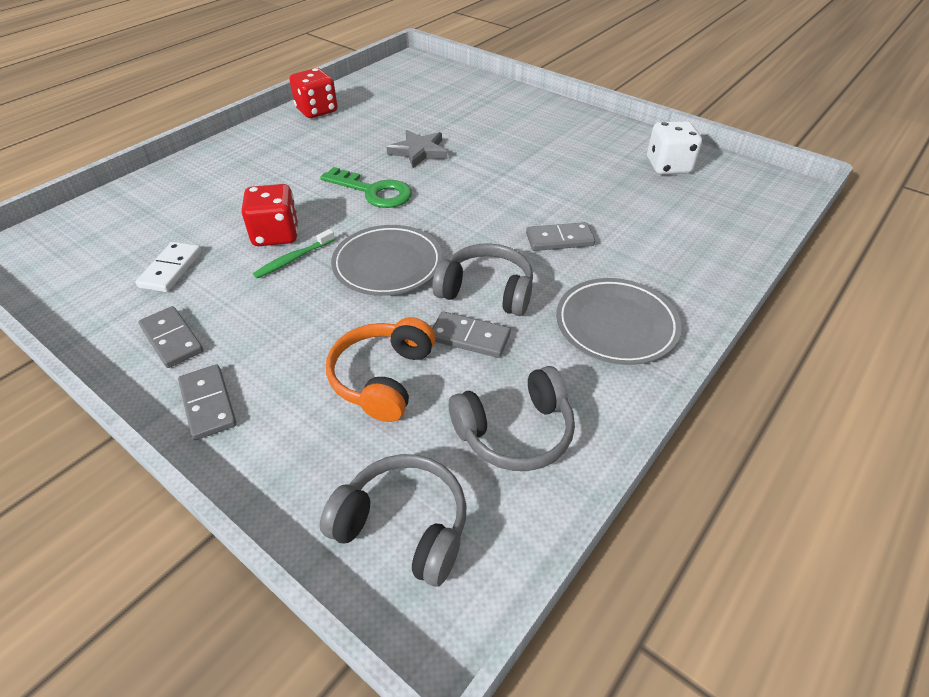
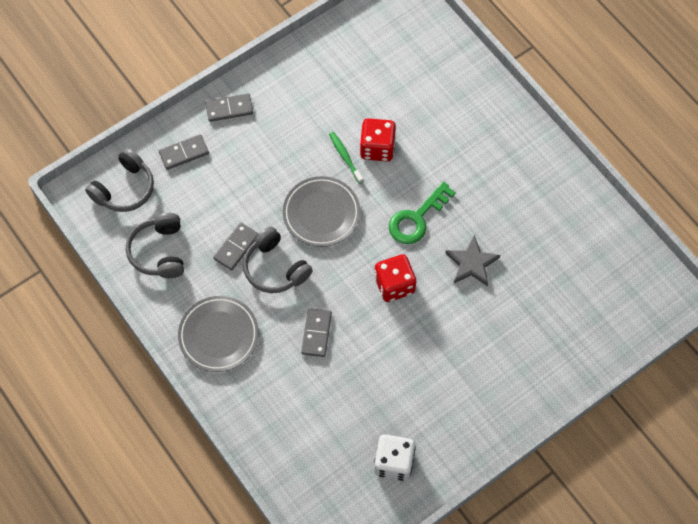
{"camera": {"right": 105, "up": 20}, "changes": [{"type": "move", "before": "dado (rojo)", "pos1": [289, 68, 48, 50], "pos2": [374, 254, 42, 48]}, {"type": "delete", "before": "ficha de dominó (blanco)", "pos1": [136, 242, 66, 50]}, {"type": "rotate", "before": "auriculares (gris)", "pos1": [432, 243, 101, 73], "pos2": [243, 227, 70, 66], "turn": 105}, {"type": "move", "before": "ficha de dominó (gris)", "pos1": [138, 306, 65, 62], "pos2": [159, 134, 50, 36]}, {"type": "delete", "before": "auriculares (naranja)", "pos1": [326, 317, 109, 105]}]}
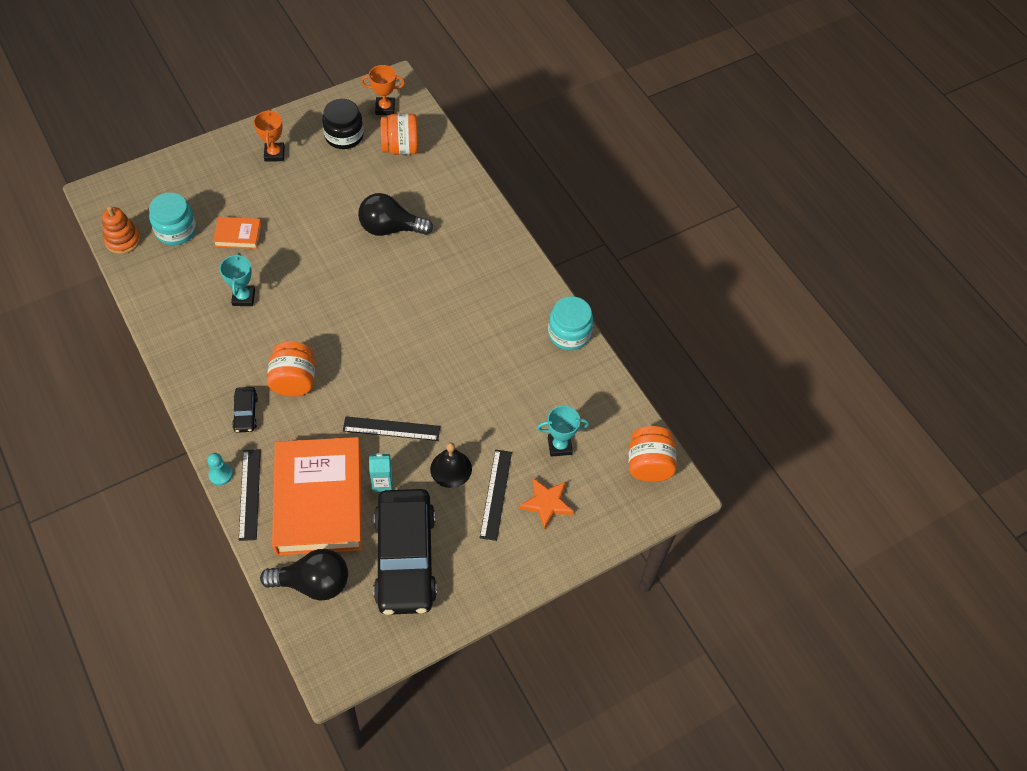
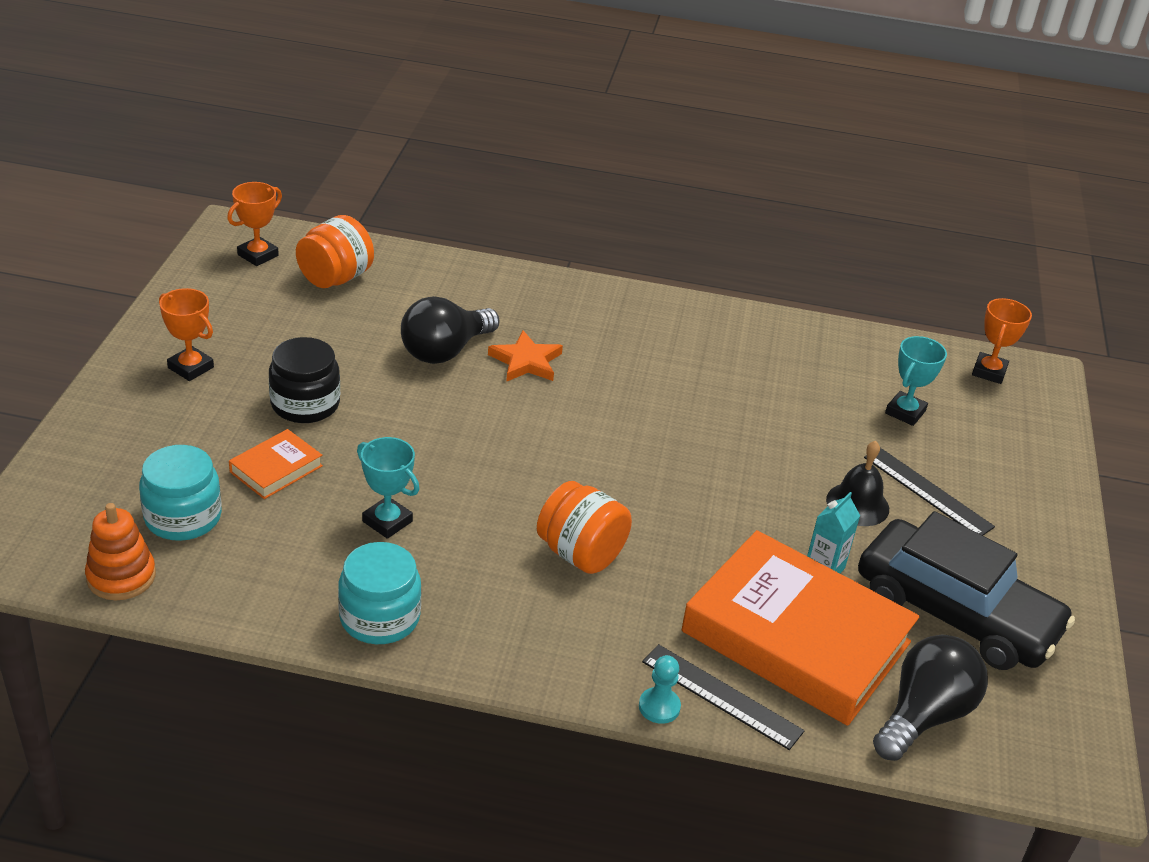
{"camera": {"right": -50, "up": -20}, "changes": [{"type": "move", "before": "tarro (negro)", "pos1": [322, 99, 42, 50], "pos2": [269, 337, 71, 86]}, {"type": "move", "before": "tarro (turquesa)", "pos1": [548, 296, 45, 54], "pos2": [338, 542, 83, 102]}, {"type": "delete", "before": "coche (negro)", "pos1": [232, 387, 26, 46]}, {"type": "delete", "before": "regla (negro)", "pos1": [343, 417, 97, 24]}, {"type": "replace", "before": "tarro (naranja)", "after": "trofeo (naranja)", "pos1": [629, 426, 48, 56], "pos2": [972, 298, 60, 86]}, {"type": "move", "before": "estrella (naranja)", "pos1": [519, 478, 55, 52], "pos2": [488, 330, 75, 52]}]}
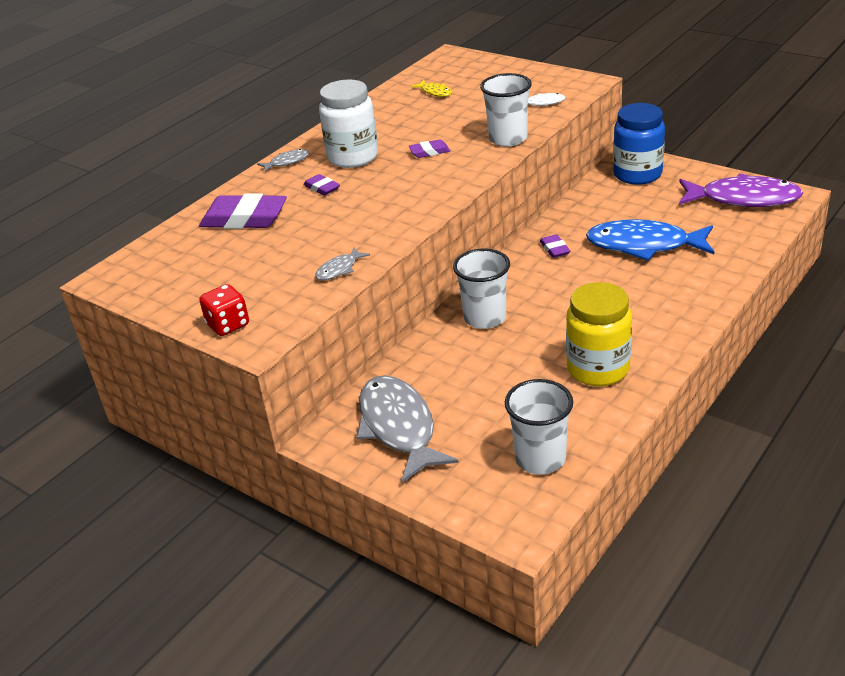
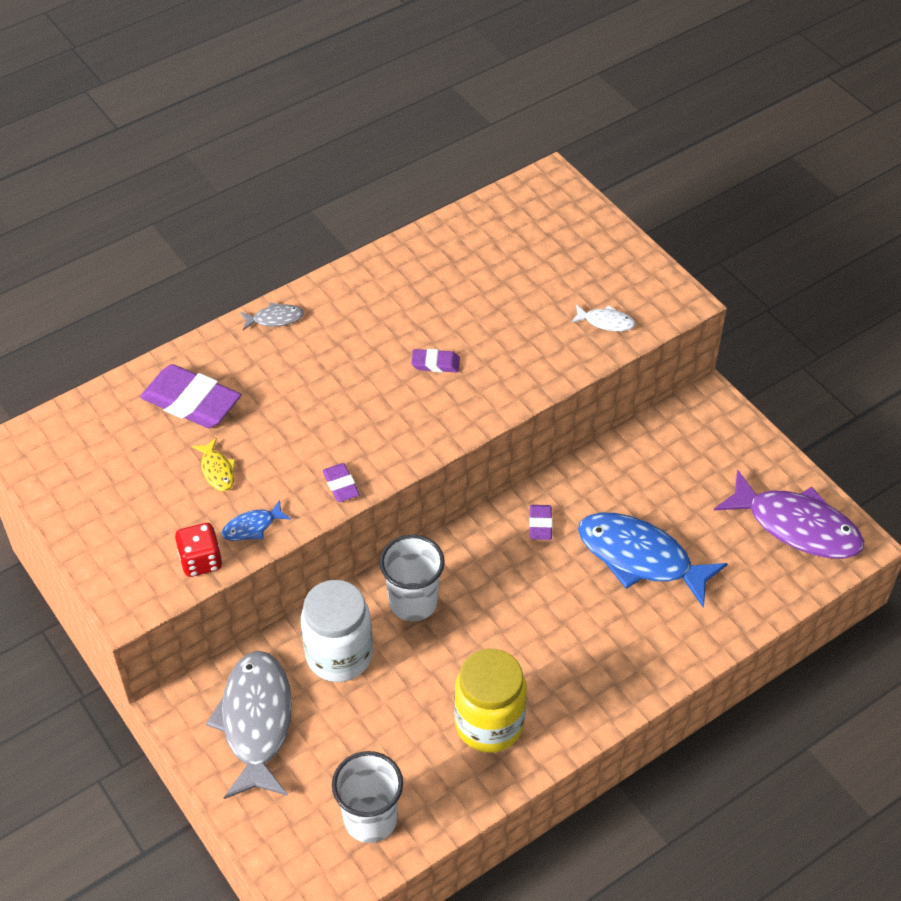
{"camera": {"right": 15, "up": 15}, "changes": [{"type": "delete", "before": "vaso (blanco)", "pos1": [480, 73, 52, 74]}, {"type": "move", "before": "tarro (blanco)", "pos1": [319, 79, 59, 89], "pos2": [301, 580, 72, 102]}, {"type": "move", "before": "pez (amarillo)", "pos1": [411, 80, 41, 17], "pos2": [192, 438, 44, 53]}, {"type": "delete", "before": "tarro (azul)", "pos1": [613, 103, 52, 82]}, {"type": "move", "before": "goma de borrar (morado)", "pos1": [303, 174, 37, 22], "pos2": [322, 463, 38, 39]}, {"type": "recolor", "before": "pez (gris)", "after": "pez (azul)", "pos1": [315, 247, 55, 33], "pos2": [221, 500, 70, 41]}, {"type": "move", "before": "dado (rojo)", "pos1": [199, 284, 50, 52], "pos2": [175, 523, 47, 54]}]}
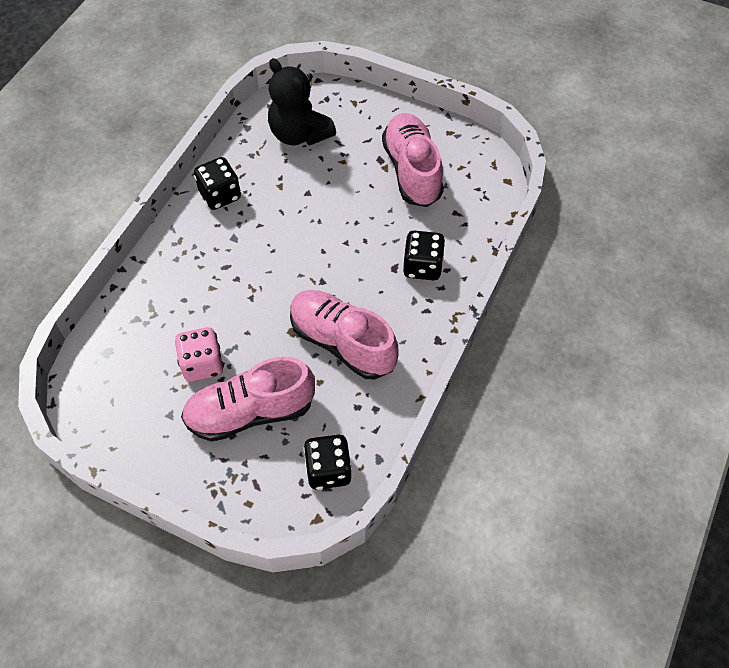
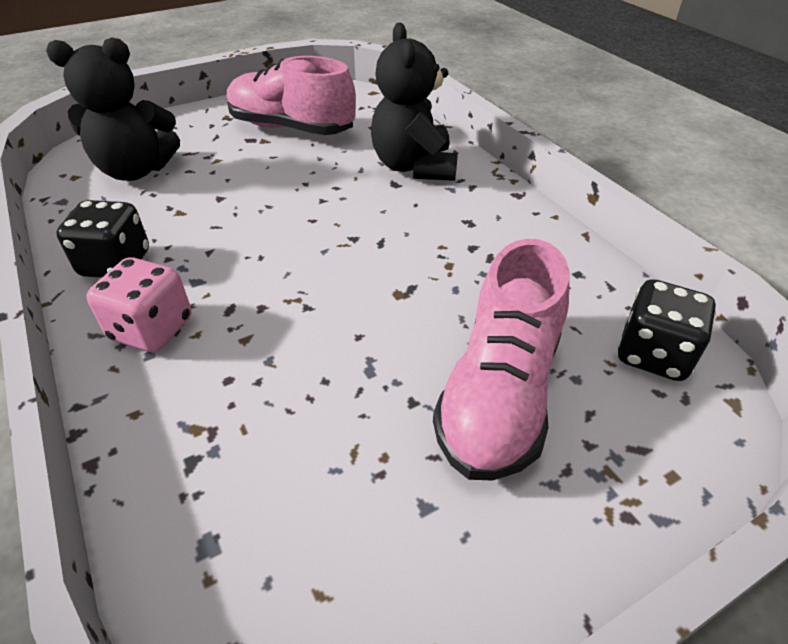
{"camera": {"right": -55, "up": -15}, "changes": [{"type": "replace", "before": "dado (negro)", "after": "osito (negro)", "pos1": [403, 231, 42, 49], "pos2": [371, 22, 87, 159]}, {"type": "delete", "before": "zapato (rosa)", "pos1": [290, 290, 108, 89]}, {"type": "move", "before": "dado (rosa)", "pos1": [175, 327, 49, 55], "pos2": [86, 257, 105, 95]}]}
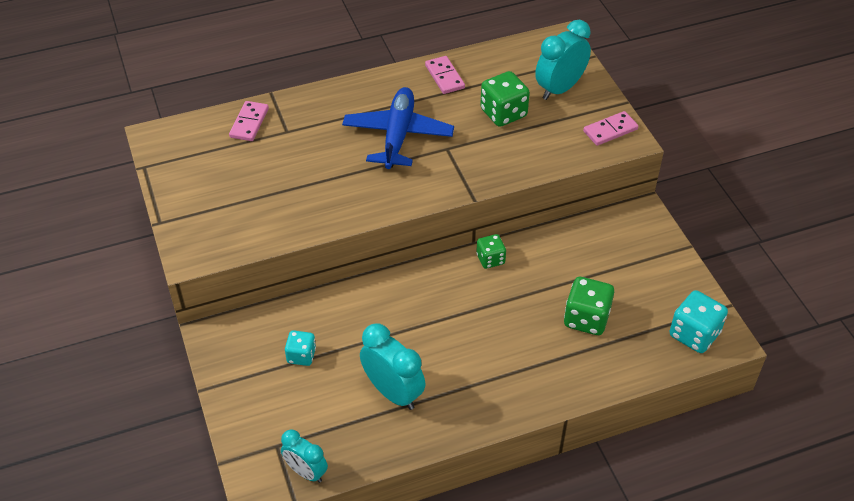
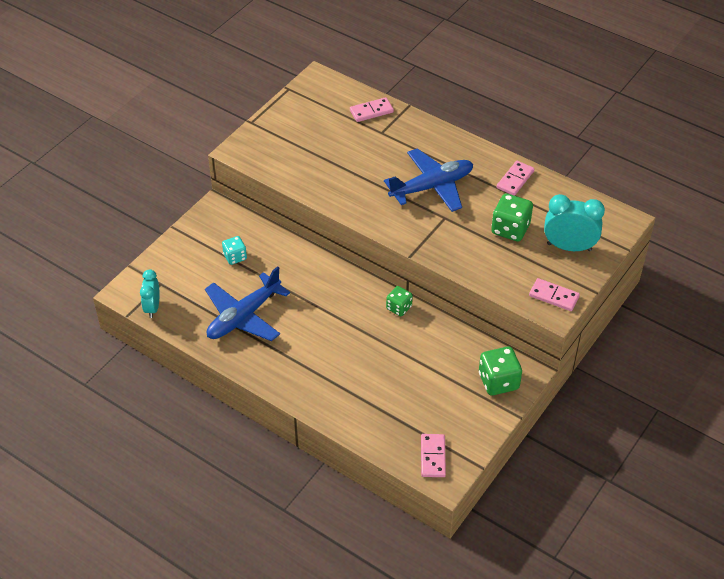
{"camera": {"right": 55, "up": 0}, "changes": [{"type": "move", "before": "dado (verde)", "pos1": [564, 277, 50, 58], "pos2": [479, 347, 43, 48]}, {"type": "replace", "before": "dado (turquesa)", "after": "ficha de dominó (rosa)", "pos1": [669, 290, 59, 63], "pos2": [421, 434, 25, 43]}, {"type": "replace", "before": "despertador (turquesa)", "after": "avión (azul)", "pos1": [360, 323, 66, 87], "pos2": [205, 266, 85, 75]}]}
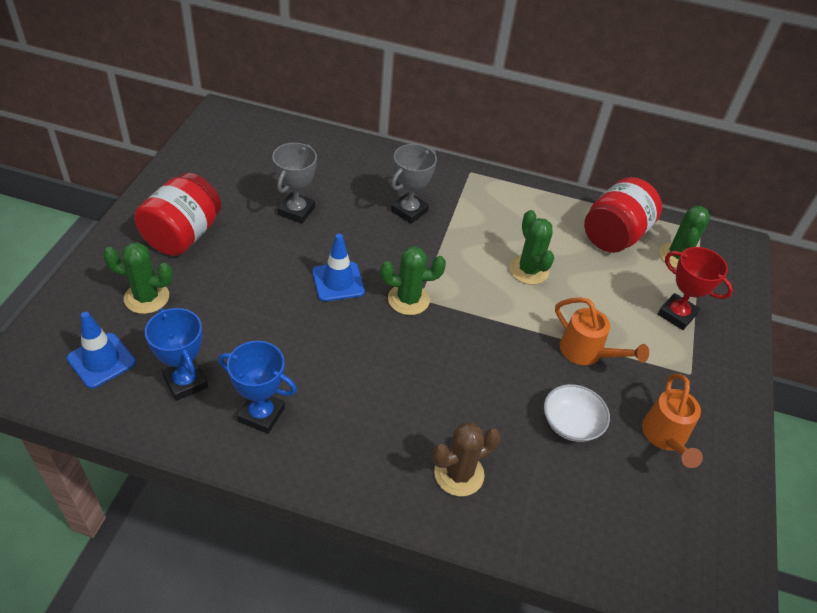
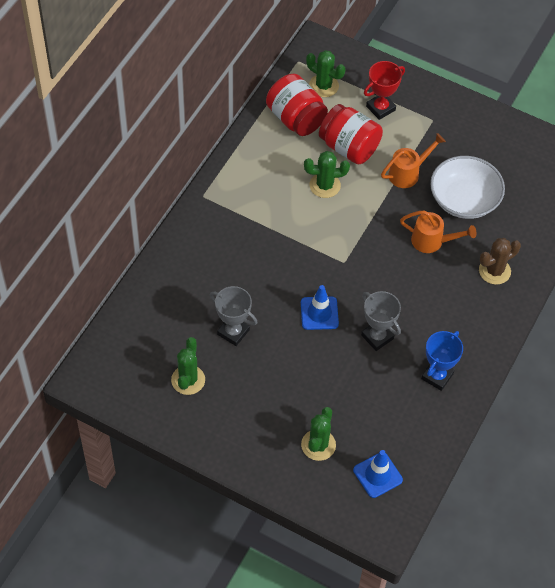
{"camera": {"right": -75, "up": 10}, "changes": [{"type": "move", "before": "trofeo (gris)", "pos1": [391, 144, 46, 80], "pos2": [361, 291, 40, 60]}, {"type": "move", "before": "tarro (rojo)", "pos1": [134, 173, 87, 83], "pos2": [319, 104, 64, 60]}, {"type": "move", "before": "cactus (verde)", "pos1": [380, 246, 66, 69], "pos2": [171, 337, 34, 58]}, {"type": "delete", "before": "trofeo (azul)", "pos1": [145, 308, 63, 93]}, {"type": "move", "before": "regadera (naranja)", "pos1": [642, 374, 61, 94], "pos2": [400, 210, 77, 43]}, {"type": "resize", "before": "cuenco (blanco)", "pos1": [544, 384, 66, 58], "pos2": [430, 156, 75, 63], "scale": 1.7}, {"type": "rotate", "before": "cactus (marrón)", "pos1": [432, 423, 68, 73], "pos2": [479, 238, 42, 47], "turn": 75}]}
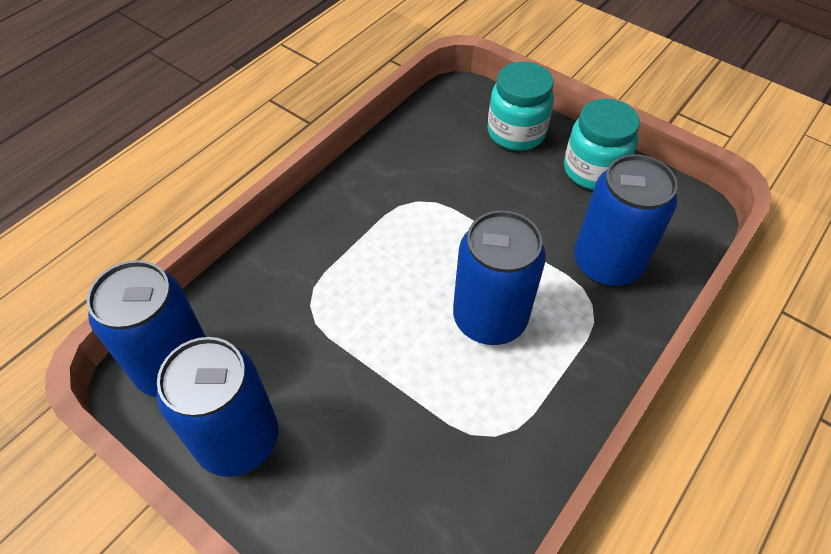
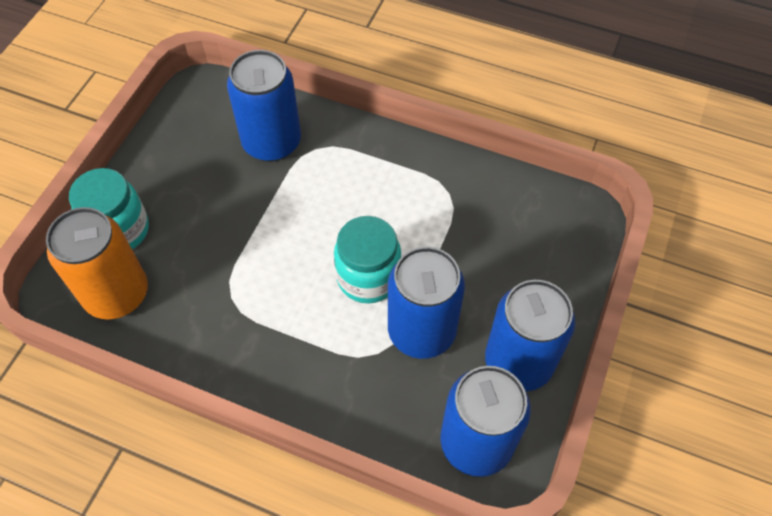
{"camera": {"right": -105, "up": 5}, "changes": [{"type": "move", "before": "tarro (turquesa)", "pos1": [564, 98, 76, 92], "pos2": [334, 216, 67, 87]}, {"type": "move", "before": "lata (azul)", "pos1": [453, 211, 93, 134], "pos2": [388, 247, 77, 112]}, {"type": "insert", "after": "lata (naranja)", "pos2": [46, 207, 102, 112]}]}
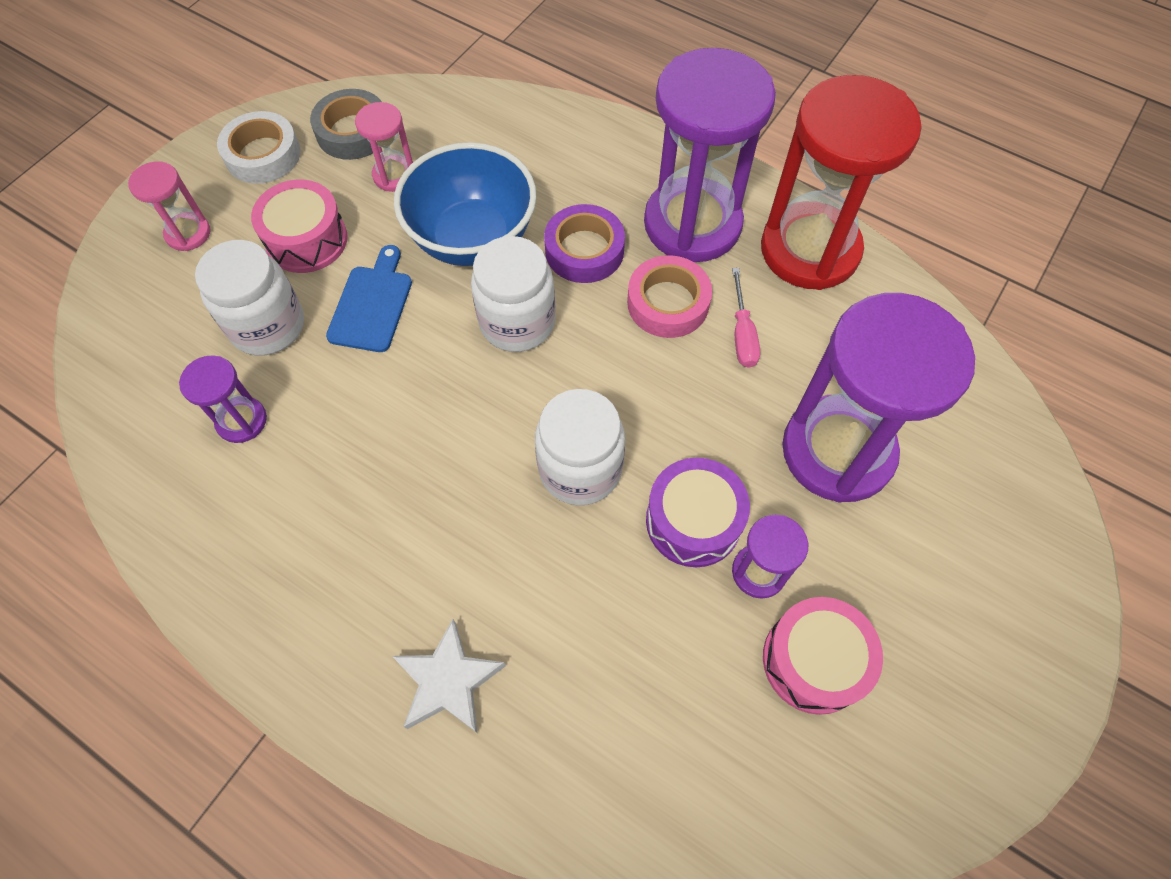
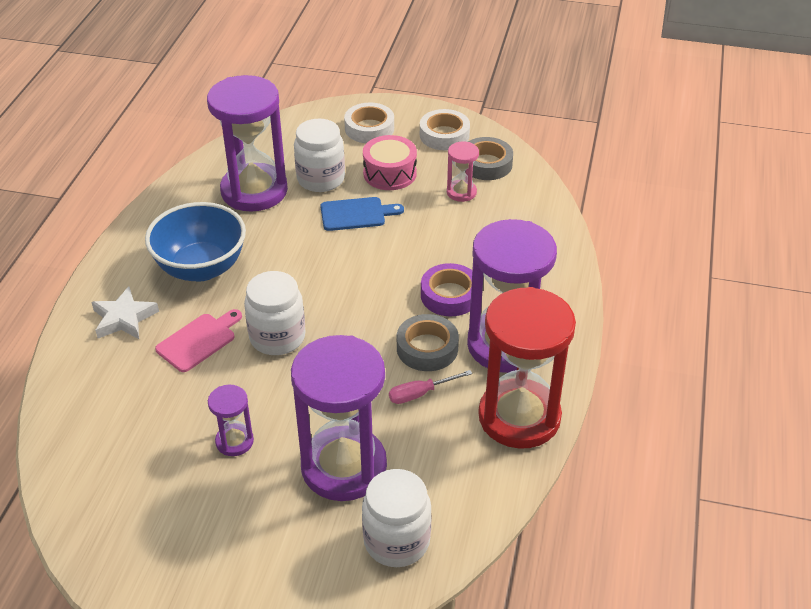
{"camera": {"right": 70, "up": -20}, "changes": [{"type": "move", "before": "cuenco (azul)", "pos1": [394, 142, 143, 124], "pos2": [145, 202, 101, 80]}, {"type": "replace", "before": "reloj de arena (rosa)", "after": "cinta adhesiva (blanco)", "pos1": [128, 161, 82, 90], "pos2": [344, 103, 50, 40]}, {"type": "move", "before": "tarro (blanco)", "pos1": [471, 236, 84, 116], "pos2": [362, 469, 70, 98]}, {"type": "recolor", "before": "cinta adhesiva (rosa)", "after": "cinta adhesiva (gris)", "pos1": [627, 255, 85, 83], "pos2": [397, 314, 62, 57]}, {"type": "resize", "before": "reloj de arena (morado)", "pos1": [179, 355, 88, 88], "pos2": [207, 75, 81, 137], "scale": 2.21}, {"type": "delete", "before": "tambor (morado)", "pos1": [646, 458, 104, 109]}, {"type": "delete", "before": "tambor (rosa)", "pos1": [763, 597, 120, 118]}, {"type": "insert", "after": "tabla de cortar (rosa)", "pos2": [155, 309, 87, 63]}]}
